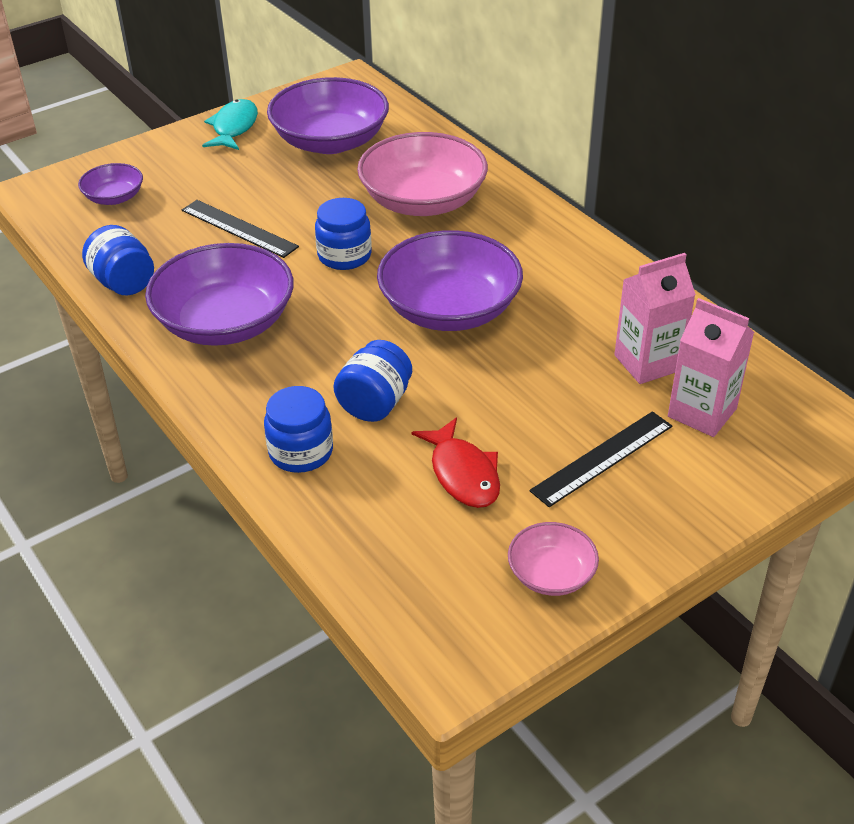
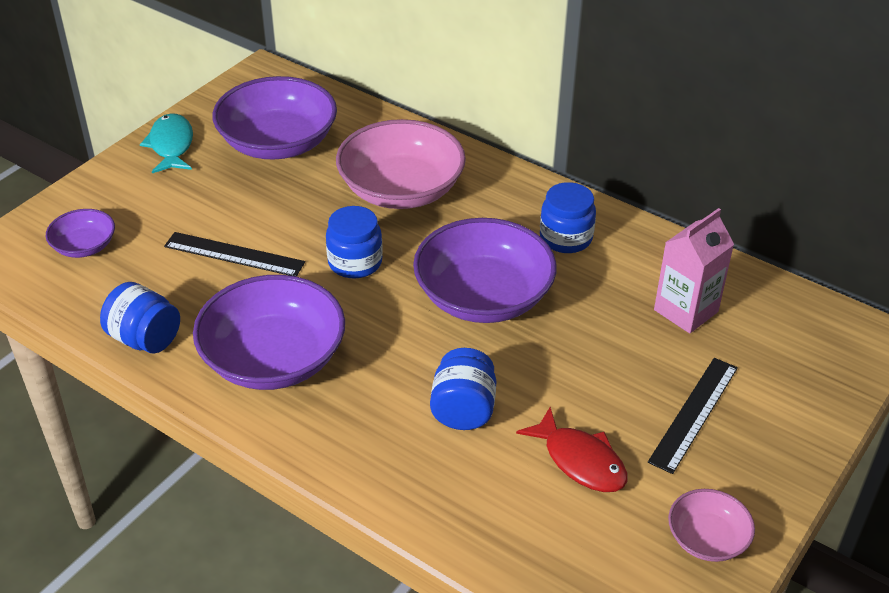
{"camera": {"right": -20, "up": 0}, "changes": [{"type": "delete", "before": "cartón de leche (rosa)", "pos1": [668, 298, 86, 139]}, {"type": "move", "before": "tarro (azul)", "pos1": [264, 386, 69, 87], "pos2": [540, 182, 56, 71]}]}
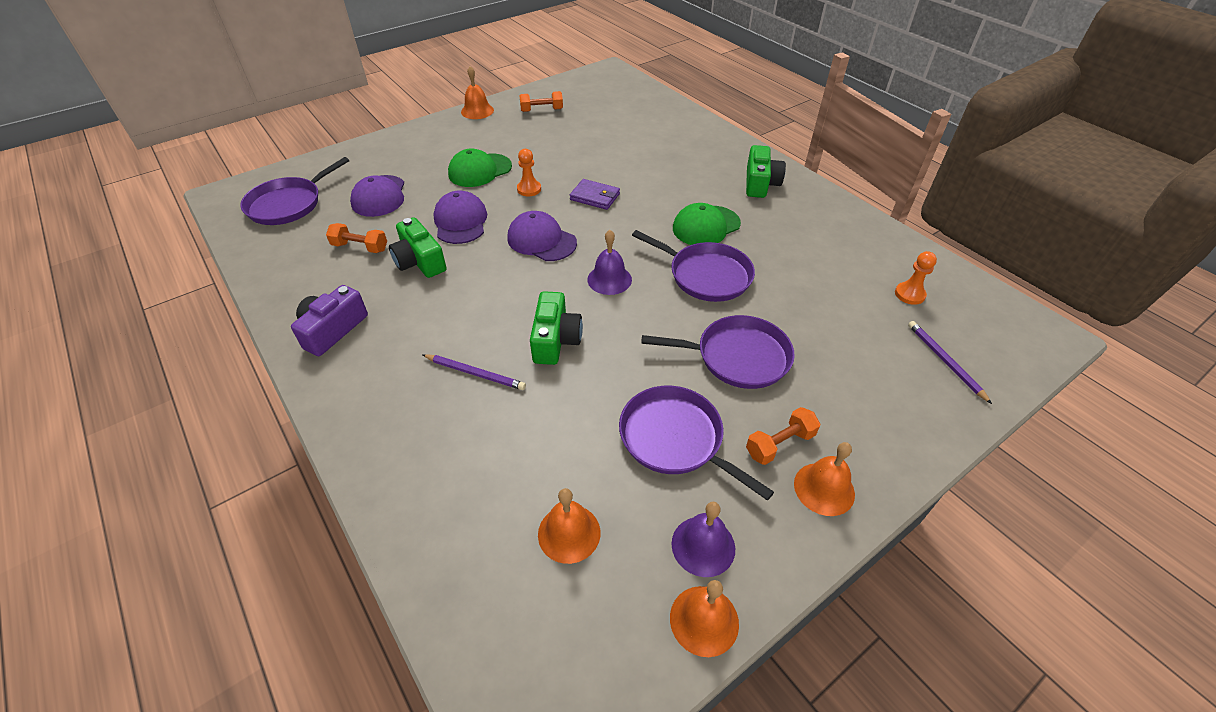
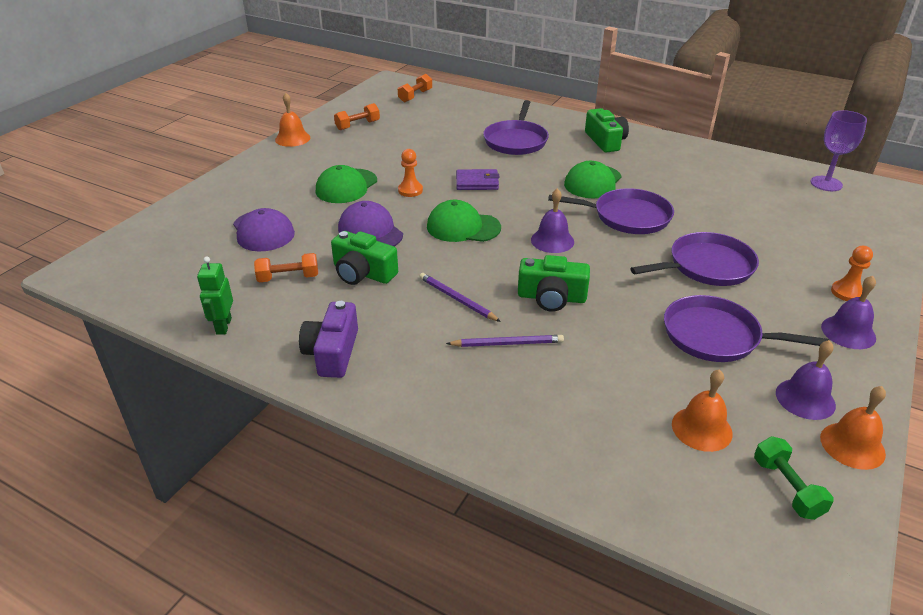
{"camera": {"right": -25, "up": -10}, "changes": [{"type": "move", "before": "sartén (morado)", "pos1": [240, 157, 109, 68], "pos2": [483, 100, 66, 55]}, {"type": "recolor", "before": "gorra (morado)", "after": "gorra (verde)", "pos1": [507, 211, 70, 50], "pos2": [427, 200, 74, 42]}, {"type": "move", "before": "peón (naranja)", "pos1": [895, 251, 42, 54], "pos2": [831, 246, 42, 55]}, {"type": "rotate", "before": "cámara (verde)", "pos1": [530, 291, 53, 74], "pos2": [518, 255, 72, 57], "turn": 120}, {"type": "move", "before": "lápiz (morado)", "pos1": [908, 321, 84, 83], "pos2": [419, 273, 82, 49]}, {"type": "move", "before": "mancuerna (naranja)", "pos1": [746, 407, 74, 58], "pos2": [398, 74, 34, 29]}, {"type": "recolor", "before": "campana (naranja)", "after": "campana (morado)", "pos1": [794, 442, 61, 74], "pos2": [821, 276, 55, 73]}, {"type": "insert", "after": "copa (morado)", "pos2": [810, 110, 57, 81]}, {"type": "insert", "after": "robot (verde)", "pos2": [197, 257, 36, 78]}, {"type": "insert", "after": "mancuerna (verde)", "pos2": [754, 436, 80, 84]}]}
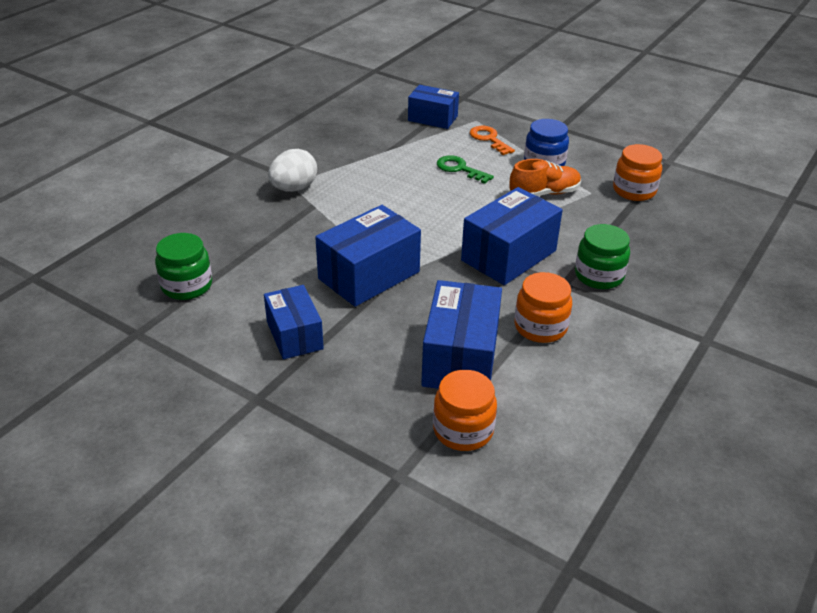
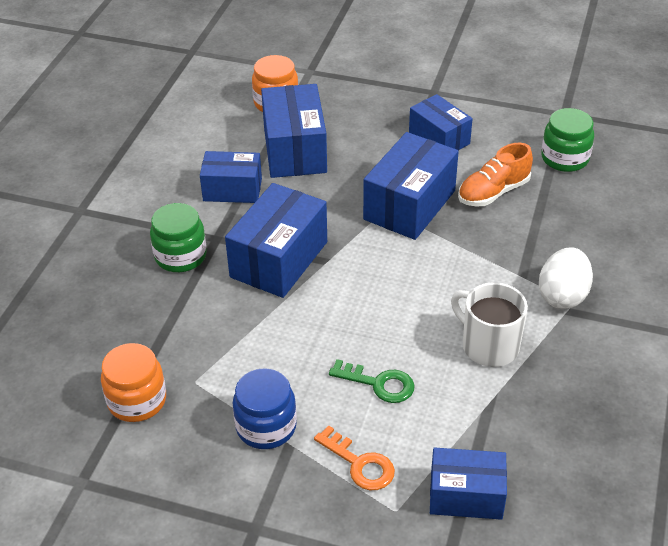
{"camera": {"right": 165, "up": 5}, "changes": [{"type": "move", "before": "zapato (naranja)", "pos1": [510, 159, 71, 37], "pos2": [458, 143, 75, 63]}, {"type": "replace", "before": "tarro (naranja)", "after": "caja (azul)", "pos1": [515, 272, 57, 71], "pos2": [200, 151, 62, 52]}, {"type": "insert", "after": "taza (blanco)", "pos2": [451, 282, 77, 85]}]}
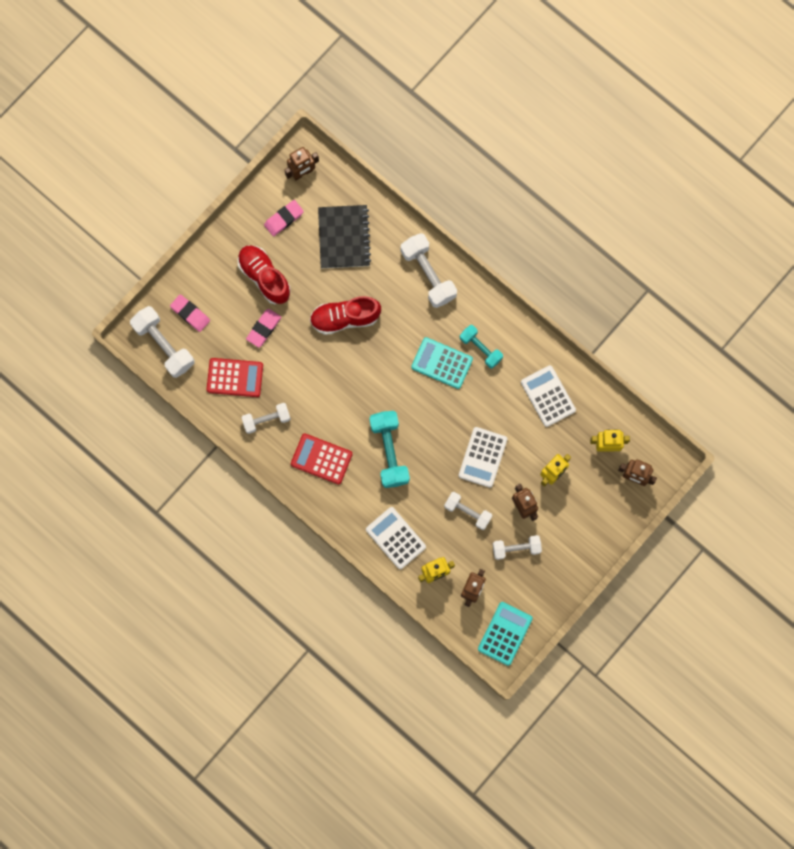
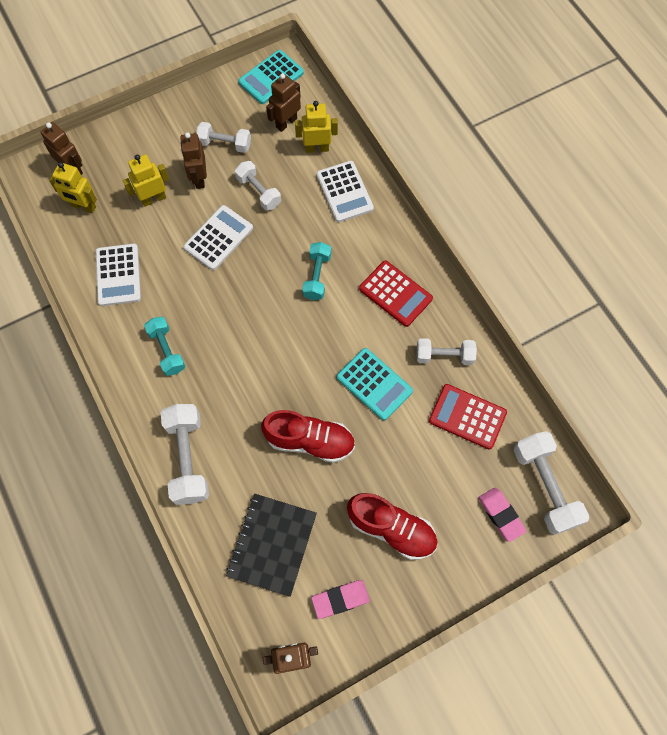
{"camera": {"right": -160, "up": -10}, "changes": [{"type": "rotate", "before": "zapato (rojo)", "pos1": [238, 245, 52, 59], "pos2": [347, 493, 91, 67], "turn": -45}, {"type": "delete", "before": "goma de borrar (rosa)", "pos1": [246, 309, 35, 38]}, {"type": "move", "before": "calculadora (turquesa)", "pos1": [411, 337, 62, 52], "pos2": [337, 348, 76, 72]}, {"type": "resize", "before": "mancuerna (turquesa)", "pos1": [369, 411, 41, 77], "pos2": [302, 242, 29, 58], "scale": 0.64}]}
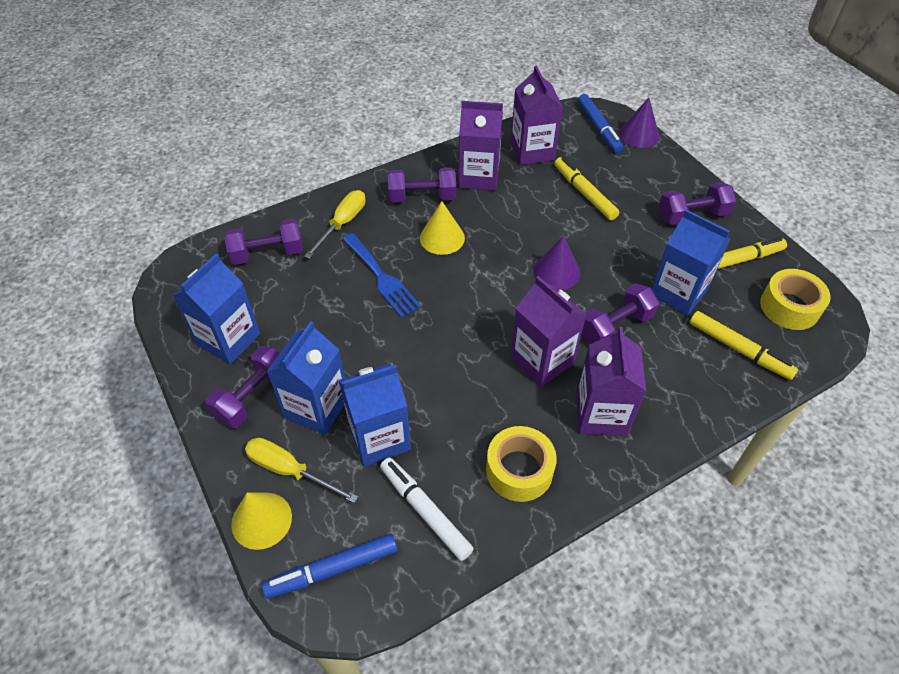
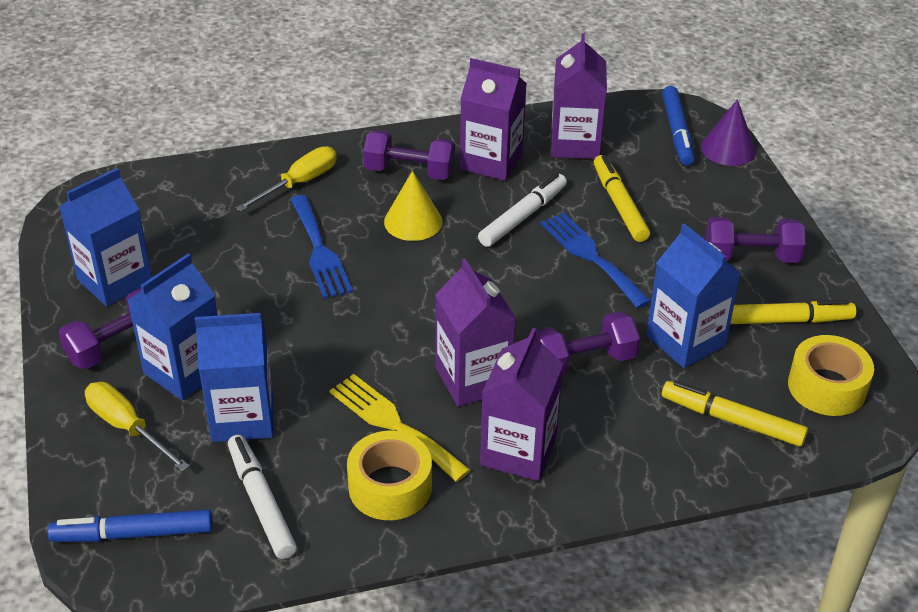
{"camera": {"right": 15, "up": -10}, "changes": [{"type": "delete", "before": "mancuerna (morado)", "pos1": [224, 219, 79, 46]}, {"type": "delete", "before": "cono (morado)", "pos1": [533, 236, 47, 54]}, {"type": "rotate", "before": "rotulador (amarillo)", "pos1": [690, 311, 108, 69], "pos2": [662, 381, 146, 66], "turn": 150}, {"type": "delete", "before": "cono (amarillo)", "pos1": [231, 492, 61, 58]}, {"type": "insert", "after": "rotulador (blanco)", "pos2": [478, 173, 89, 74]}, {"type": "insert", "after": "tenedor (azul)", "pos2": [540, 213, 111, 96]}, {"type": "insert", "after": "tenedor (amarillo)", "pos2": [329, 374, 141, 108]}]}
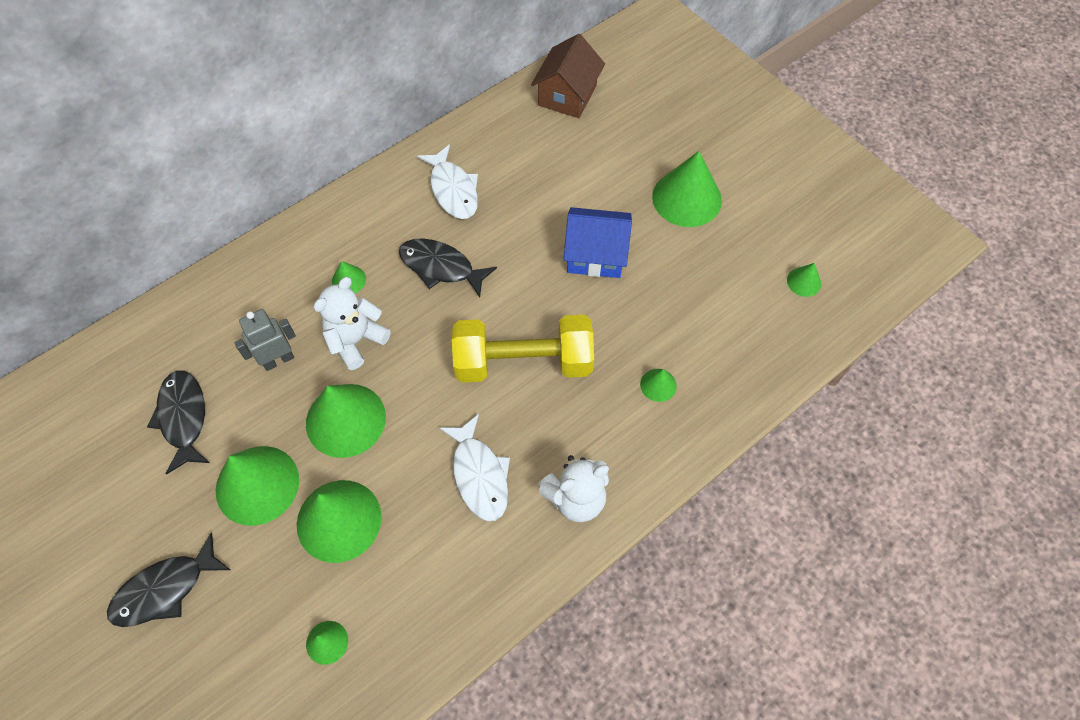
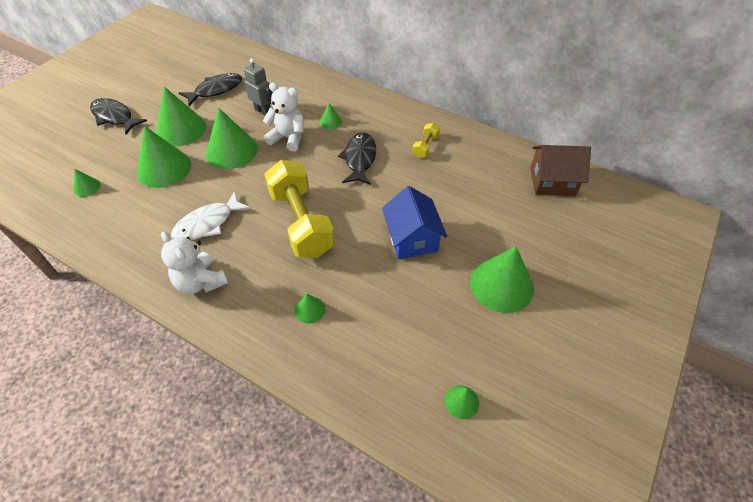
{"camera": {"right": 70, "up": -10}, "changes": [{"type": "replace", "before": "pez (blanco)", "after": "mancuerna (amarillo)", "pos1": [417, 144, 61, 75], "pos2": [413, 123, 27, 35]}]}
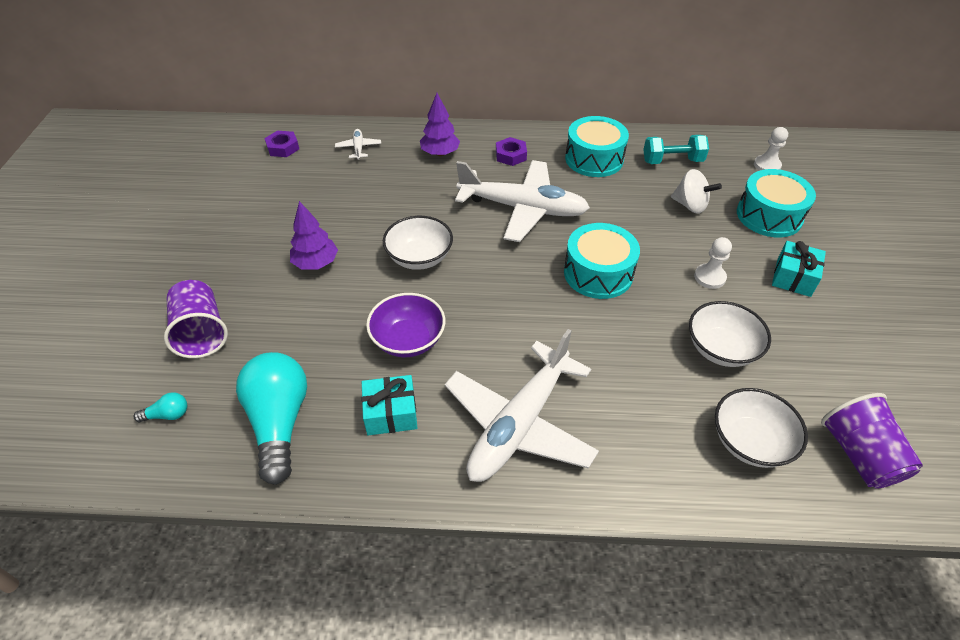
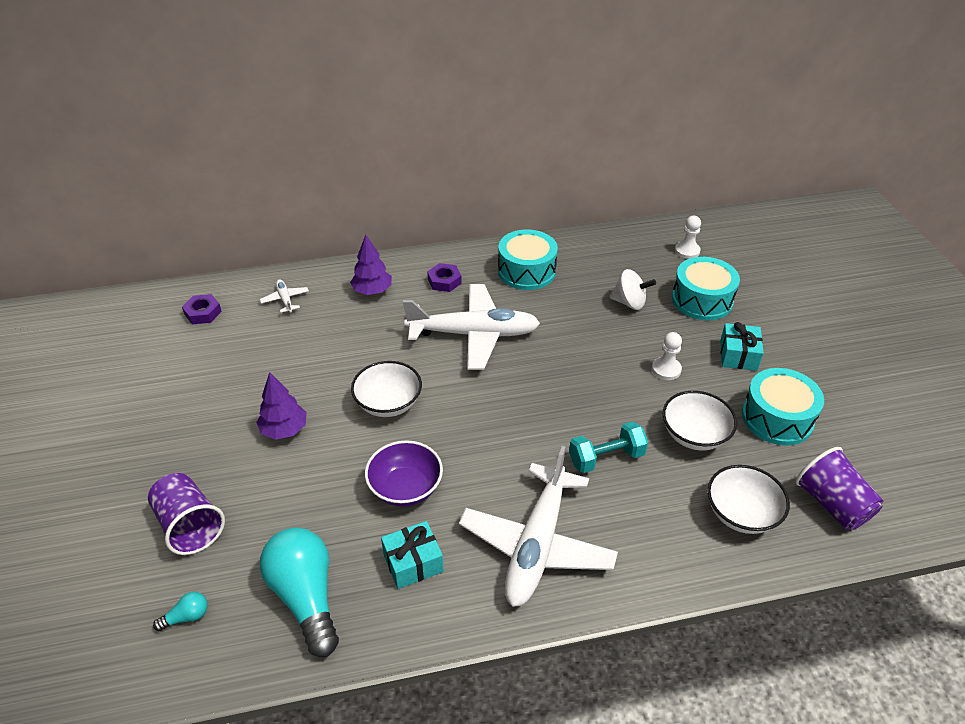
{"camera": {"right": -15, "up": -5}, "changes": [{"type": "move", "before": "mancuerna (turquesa)", "pos1": [643, 135, 66, 29], "pos2": [569, 421, 79, 52]}, {"type": "move", "before": "tambor (turquesa)", "pos1": [564, 223, 76, 76], "pos2": [742, 368, 82, 77]}]}
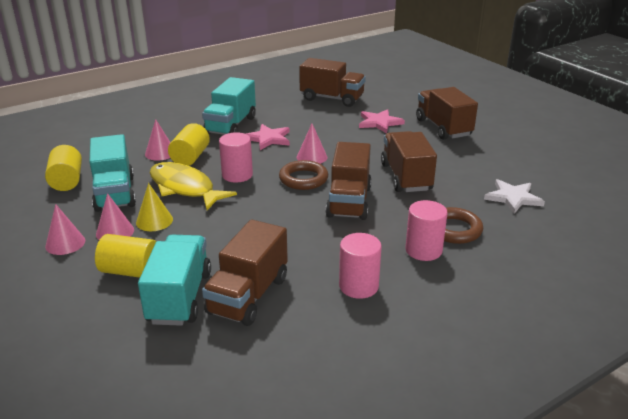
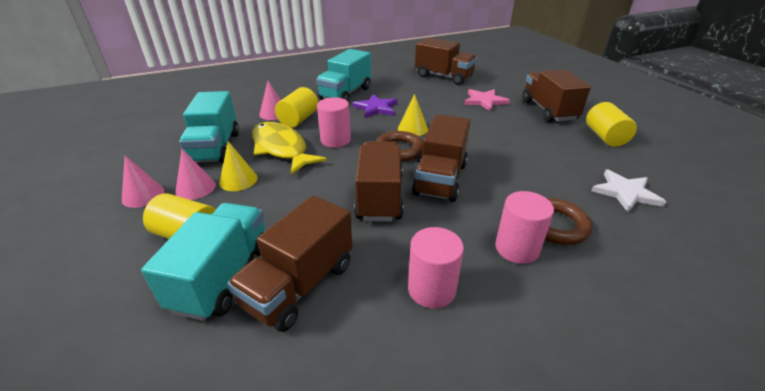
{"camera": {"right": 10, "up": 5}, "changes": [{"type": "recolor", "before": "estrella (rosa)", "after": "estrella (morado)", "pos1": [245, 124, 45, 26], "pos2": [352, 94, 46, 24]}, {"type": "recolor", "before": "cono (rosa)", "after": "cono (amarillo)", "pos1": [297, 124, 30, 40], "pos2": [398, 94, 30, 42]}, {"type": "move", "before": "camión (marrón)", "pos1": [381, 131, 56, 61], "pos2": [354, 141, 50, 81]}, {"type": "move", "before": "cilindro (amarillo)", "pos1": [45, 145, 37, 46], "pos2": [586, 102, 51, 45]}]}
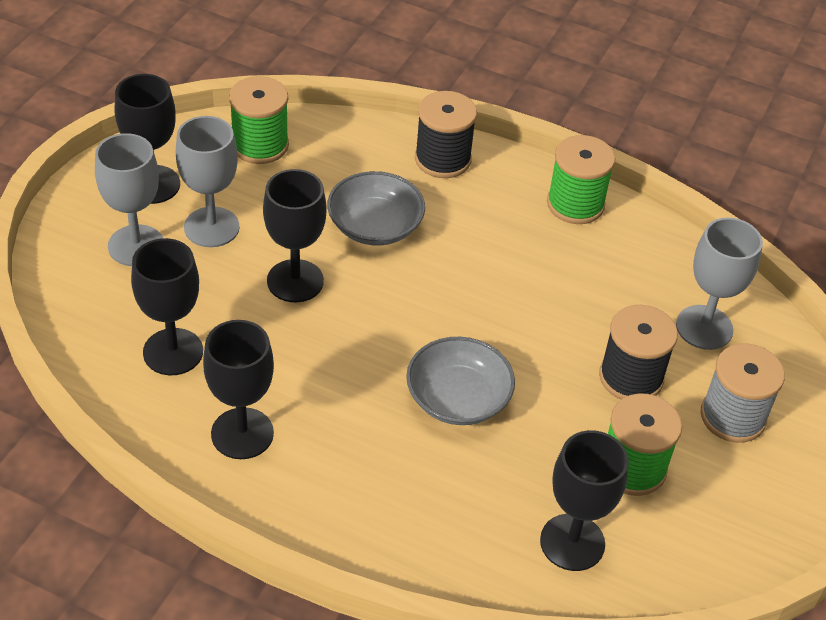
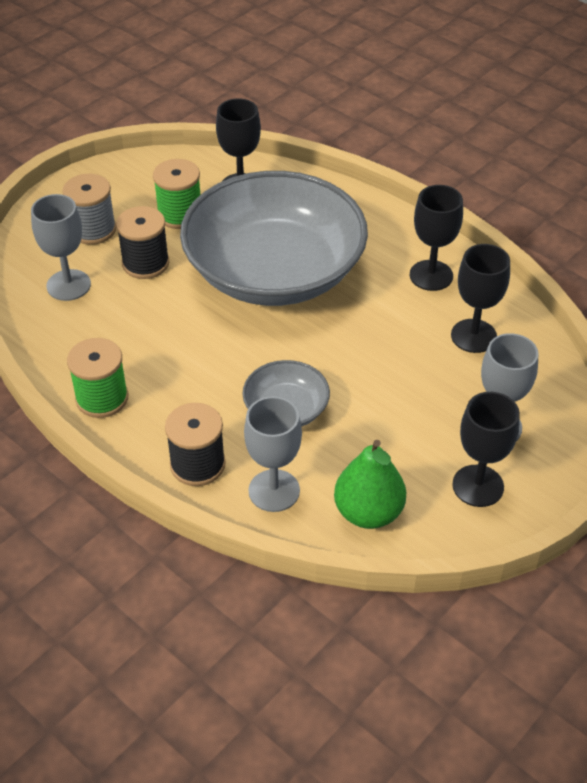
{"camera": {"right": -160, "up": 0}, "changes": [{"type": "replace", "before": "carrete (verde)", "after": "pera (verde)", "pos1": [229, 76, 60, 88], "pos2": [334, 440, 72, 89]}, {"type": "move", "before": "copa (gris)", "pos1": [176, 116, 64, 131], "pos2": [244, 396, 58, 116]}, {"type": "delete", "before": "copa (negro)", "pos1": [263, 169, 63, 133]}, {"type": "resize", "before": "cuenco (gris)", "pos1": [406, 337, 109, 88], "pos2": [180, 171, 188, 135], "scale": 2.35}]}
